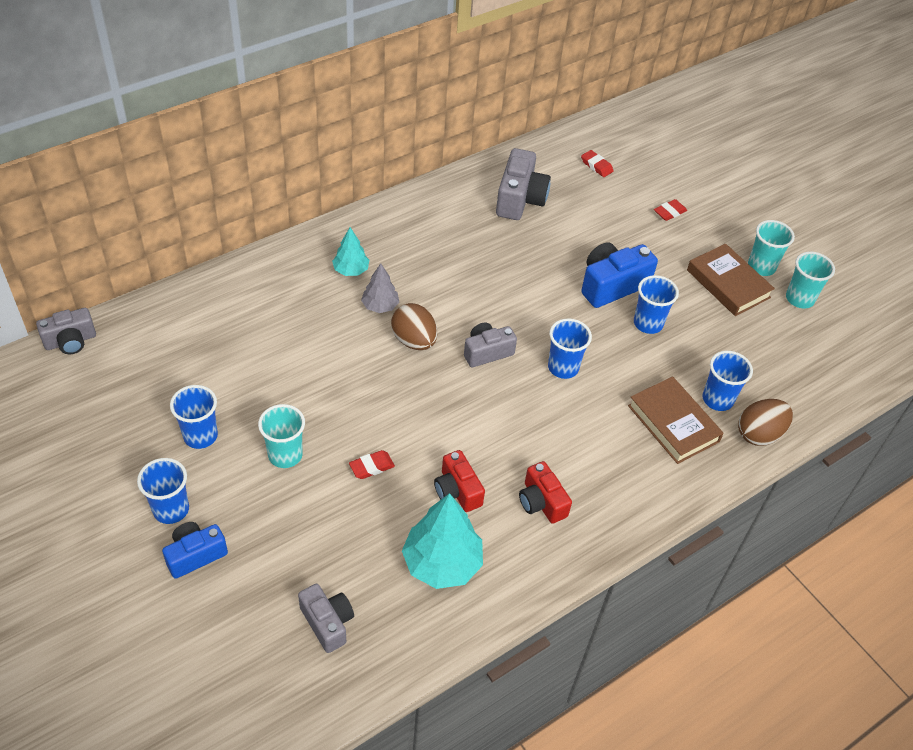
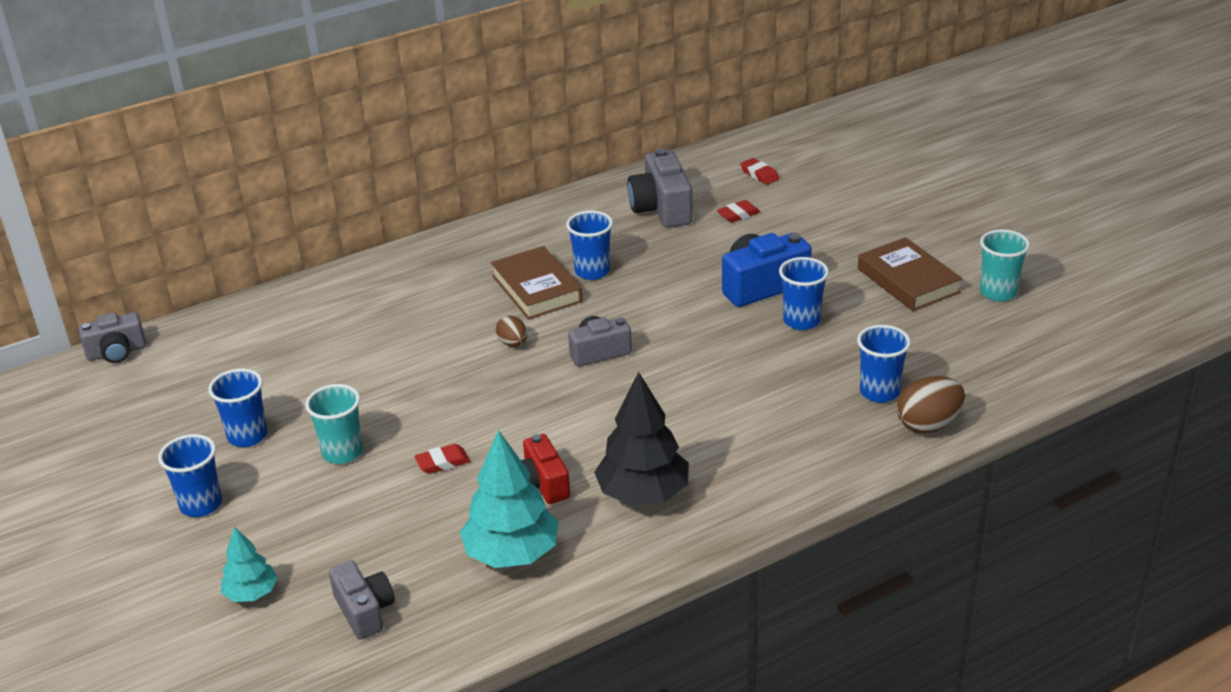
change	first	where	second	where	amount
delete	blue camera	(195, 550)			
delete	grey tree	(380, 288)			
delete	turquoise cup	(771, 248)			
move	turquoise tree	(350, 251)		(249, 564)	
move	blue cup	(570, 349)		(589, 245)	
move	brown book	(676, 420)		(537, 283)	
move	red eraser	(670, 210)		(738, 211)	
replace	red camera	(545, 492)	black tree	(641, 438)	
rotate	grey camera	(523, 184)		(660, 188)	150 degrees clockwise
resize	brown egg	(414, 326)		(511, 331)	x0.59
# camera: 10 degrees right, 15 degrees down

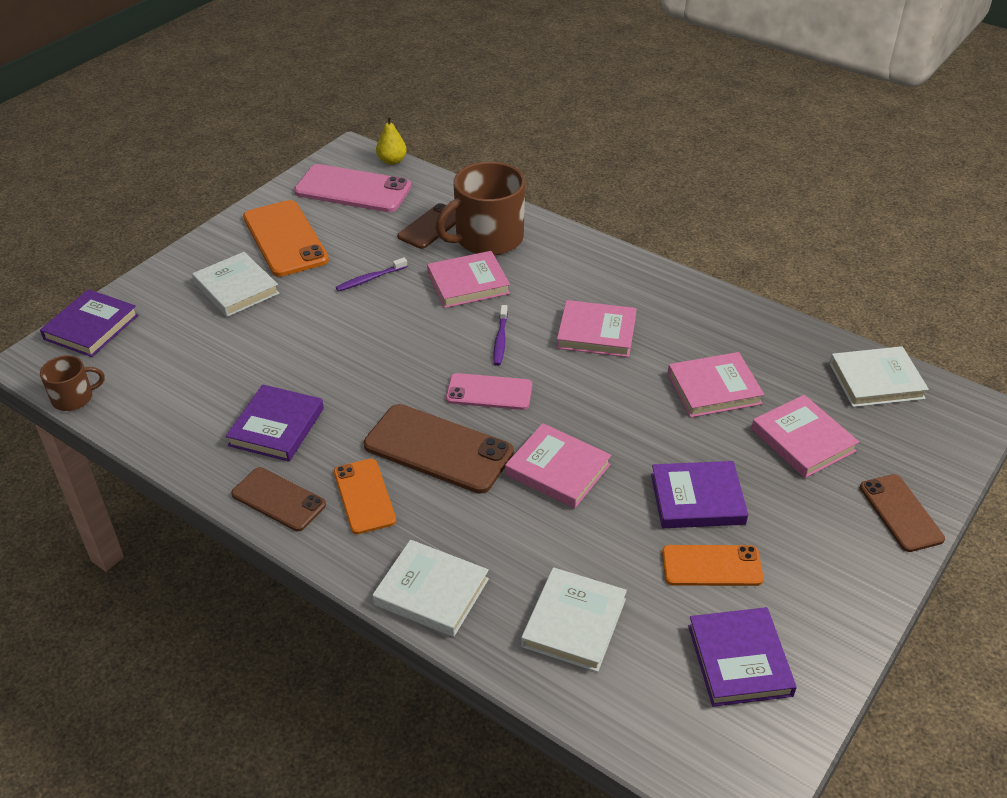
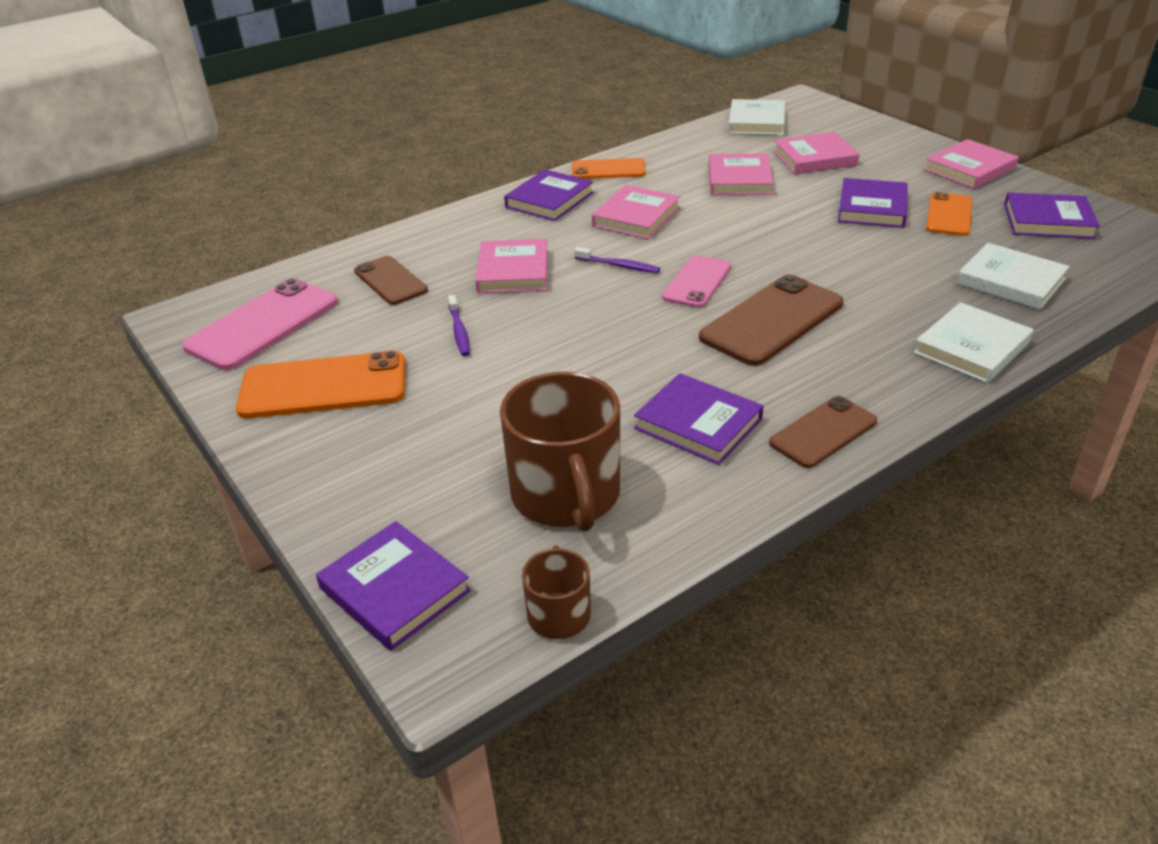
change	first	where	second	where	amount
delete	white book	(236, 284)			
delete	yellow pear	(391, 140)			
delete	brown phone	(902, 513)			
insert			purple book	(549, 195)	
move	orange phone	(365, 496)		(609, 168)	
move	brown mug	(480, 209)		(560, 452)	
move	pink book	(558, 466)		(971, 164)	
# camera: 70 degrees left, 5 degrees down

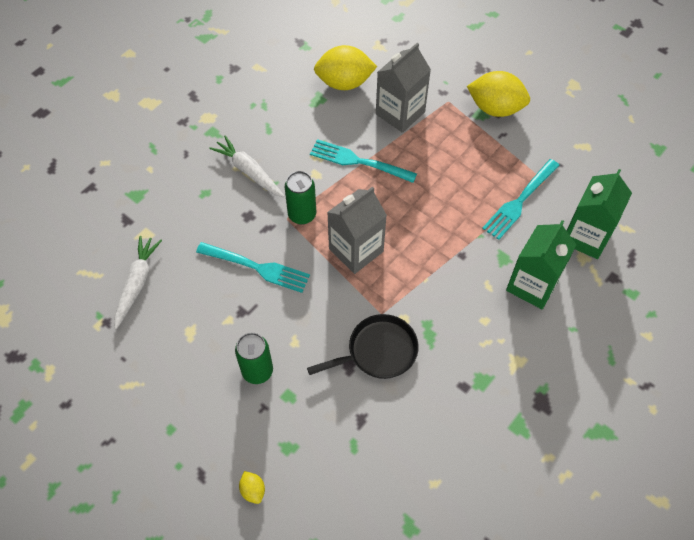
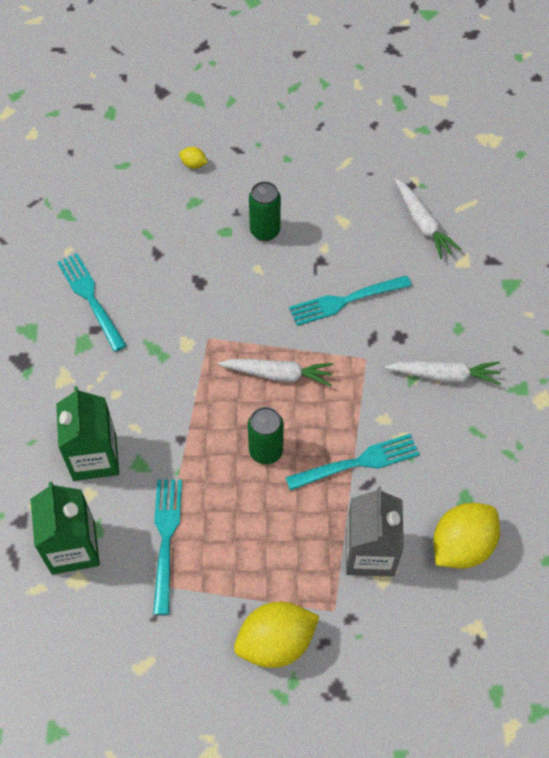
change	first	where	second	where	amount
delete	black pan	(363, 346)			
insert			turquoise fork	(92, 302)	
move	green can	(300, 198)		(266, 435)	
replace	grey carton	(357, 230)	white carrot	(275, 372)	
# camera: 140 degrees right, 0 degrees up

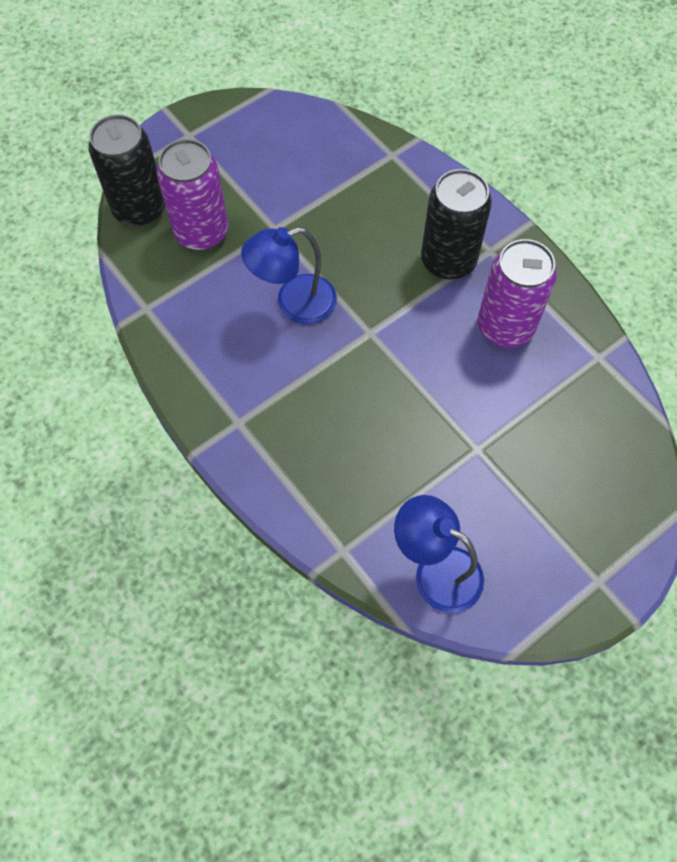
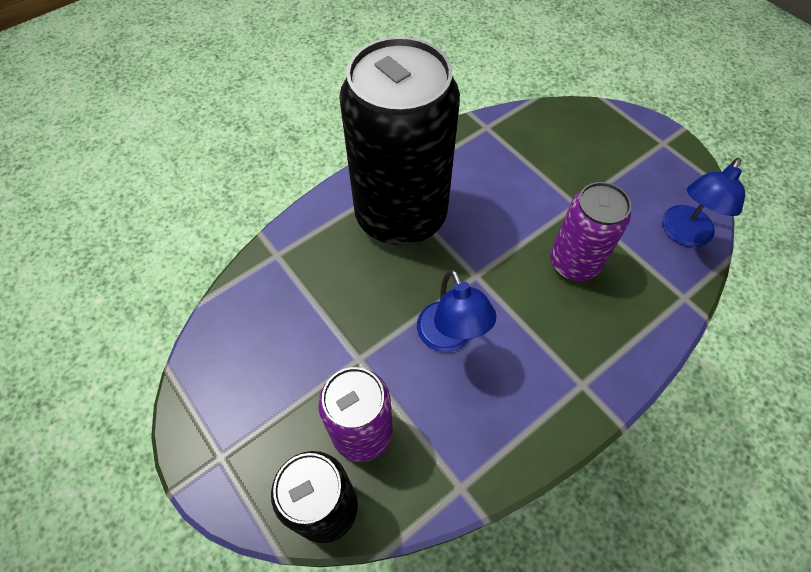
change	first	where	second	where	amount
move	purple can	(517, 293)		(590, 231)	
resize	black can	(456, 224)		(399, 141)	x1.86
# camera: 90 degrees left, 5 degrees down

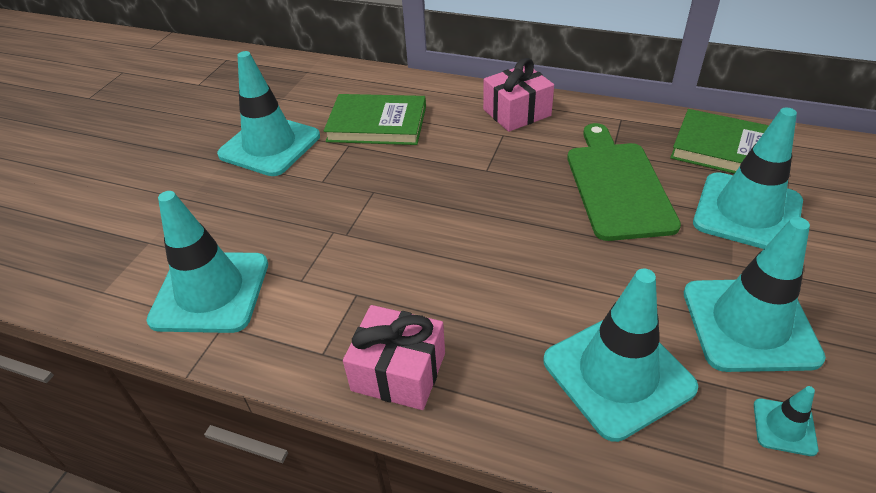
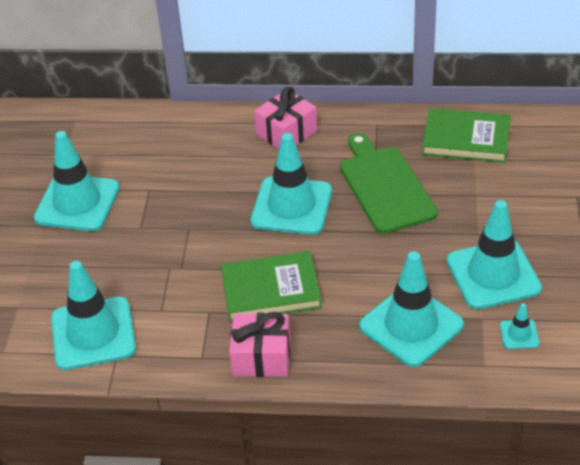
change	first	where	second	where	amount
move	green book	(375, 119)		(271, 286)	
move	turquoise traffic cone	(748, 178)		(291, 184)	
# camera: 15 degrees left, 0 degrees up

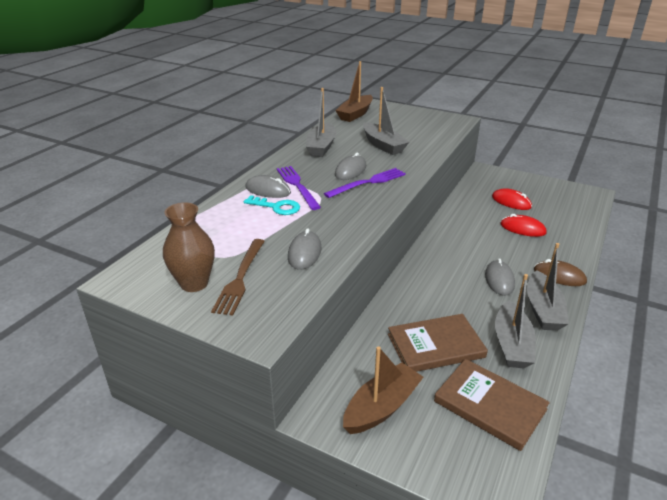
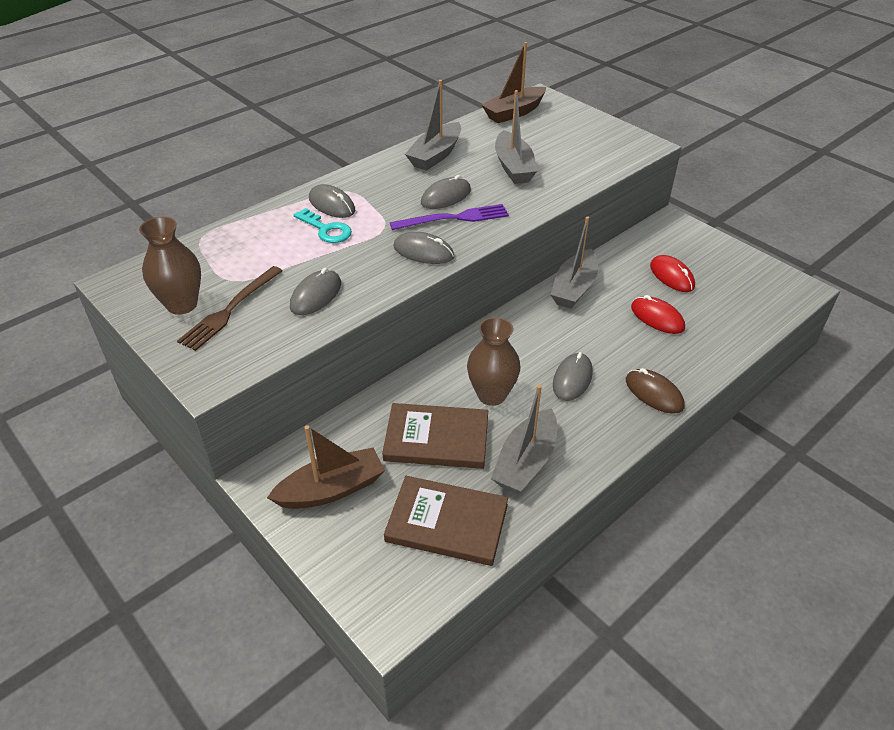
change	first	where	second	where	amount
delete	purple fork	(299, 188)			
insert			grey mouse	(423, 248)	
insert			brown vase	(493, 361)	
move	grey boat	(548, 287)		(574, 262)	
rotate	brown book	(492, 405)		(446, 521)	45 degrees counterclockwise
# camera: 20 degrees right, 10 degrees up

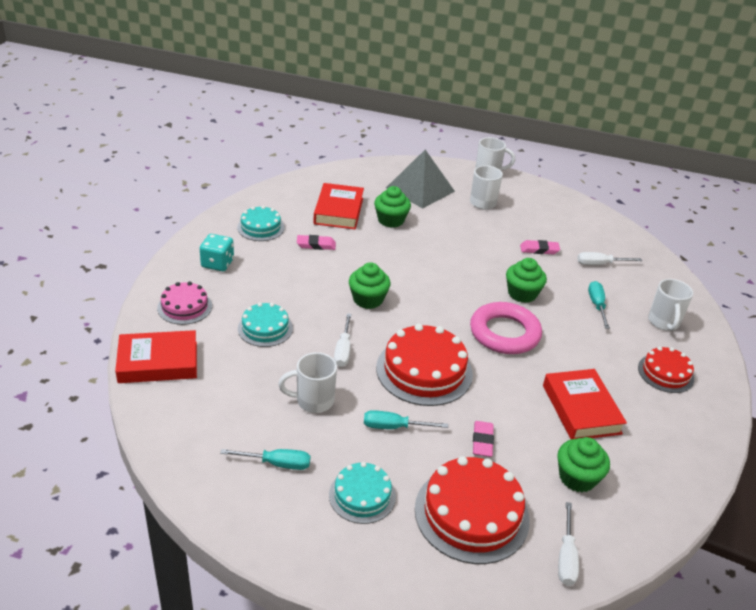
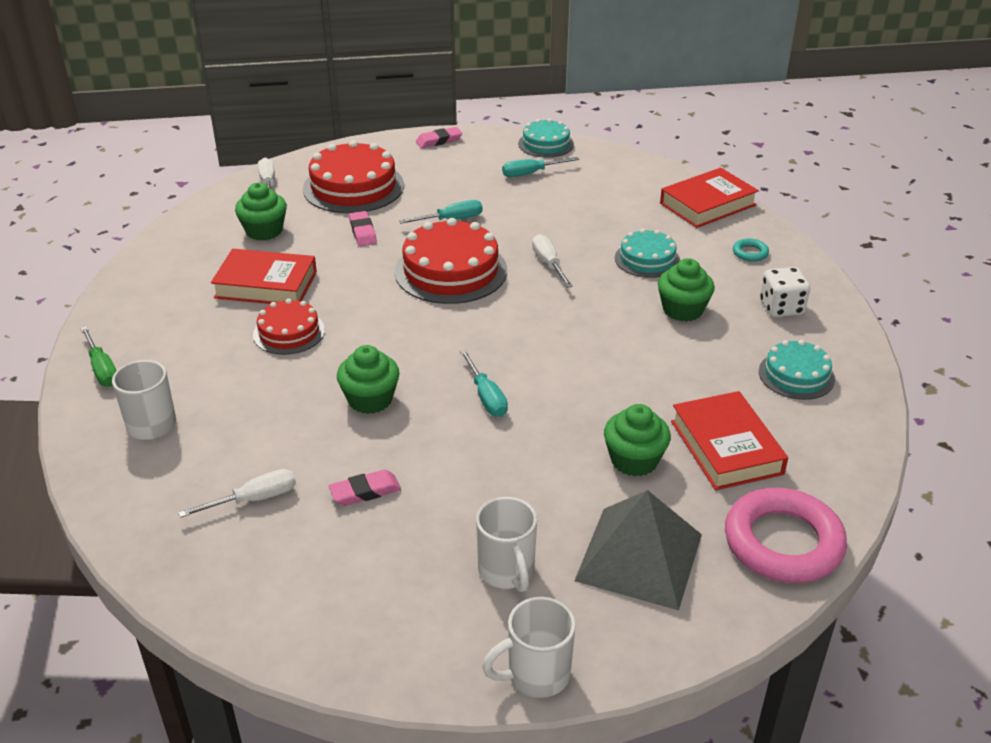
change	first	where	second	where	amount
delete	white mug	(307, 382)			
insert			green screwdriver	(98, 356)	
move	pink eraser	(316, 242)		(439, 137)	
move	turquoise cake	(362, 493)		(546, 138)	
move	green cupcake	(370, 285)		(686, 290)	
move	pink ring	(506, 328)		(786, 535)	
move	turquoise screwdriver	(599, 305)		(484, 383)	
move	red cake	(666, 370)		(289, 326)	
replace	pink cake	(184, 303)	turquoise ring	(751, 250)	
recolor	turquoise dice	(217, 252)	white dice	(785, 292)	
rotate	red book	(585, 404)		(264, 276)	45 degrees counterclockwise
# camera: 160 degrees right, 0 degrees up

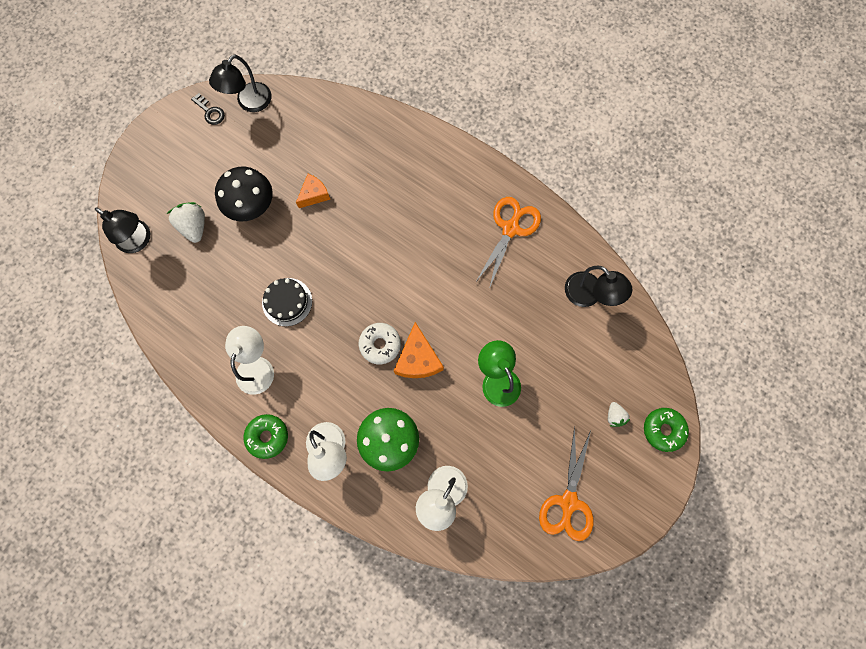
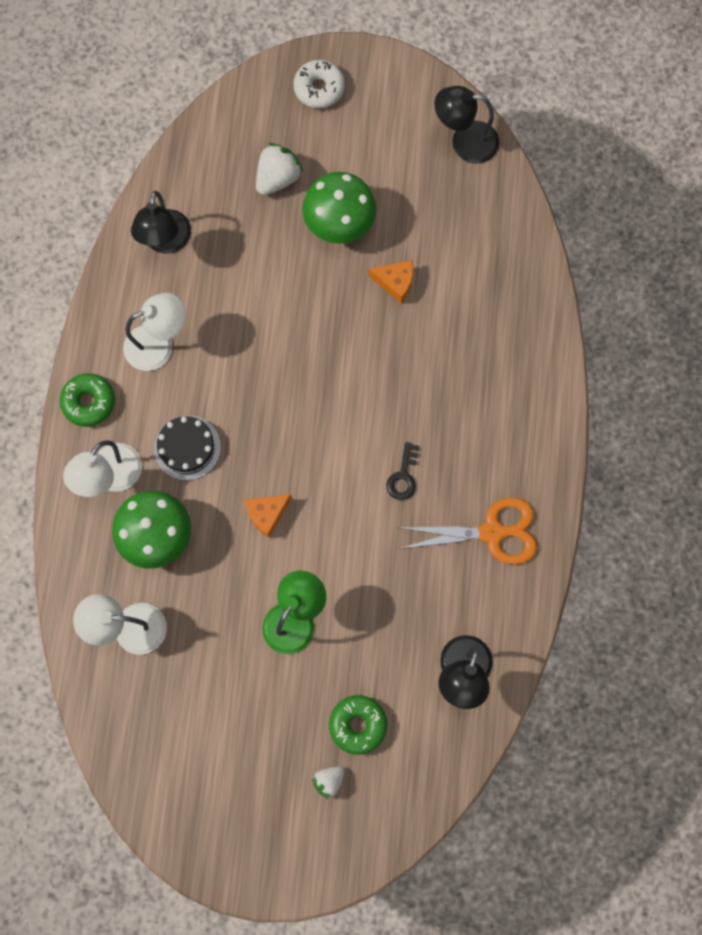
change	first	where	second	where	amount
delete	orange scissors	(566, 483)			
move	black lamp	(122, 230)		(161, 222)	
move	black key	(208, 109)		(403, 471)	
move	black cake	(287, 302)		(187, 447)	
move	white donut	(380, 343)		(319, 84)	
move	green donut	(666, 430)		(358, 725)	
recolor	black mushroom	(244, 194)	green mushroom	(339, 208)	
resize	orange cheese	(419, 350)		(268, 516)	x0.66
# camera: 60 degrees right, 0 degrees up

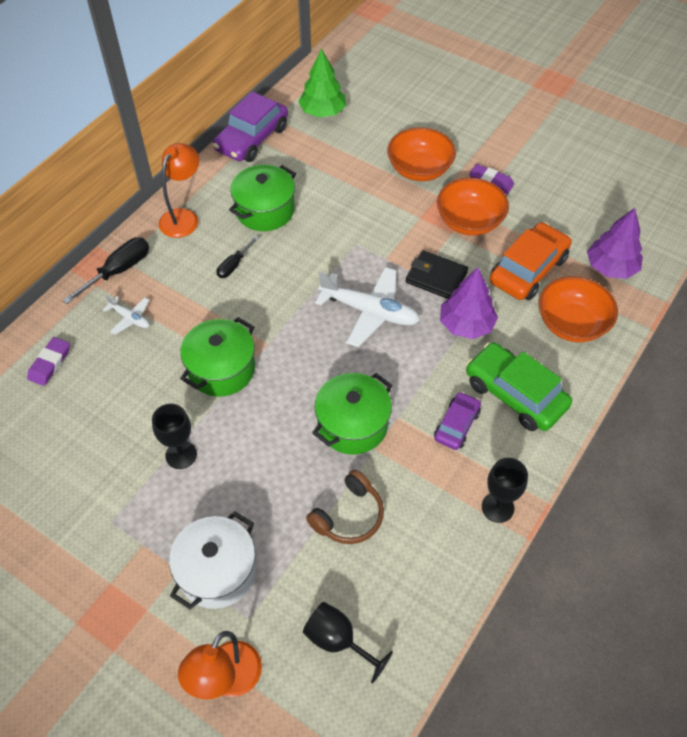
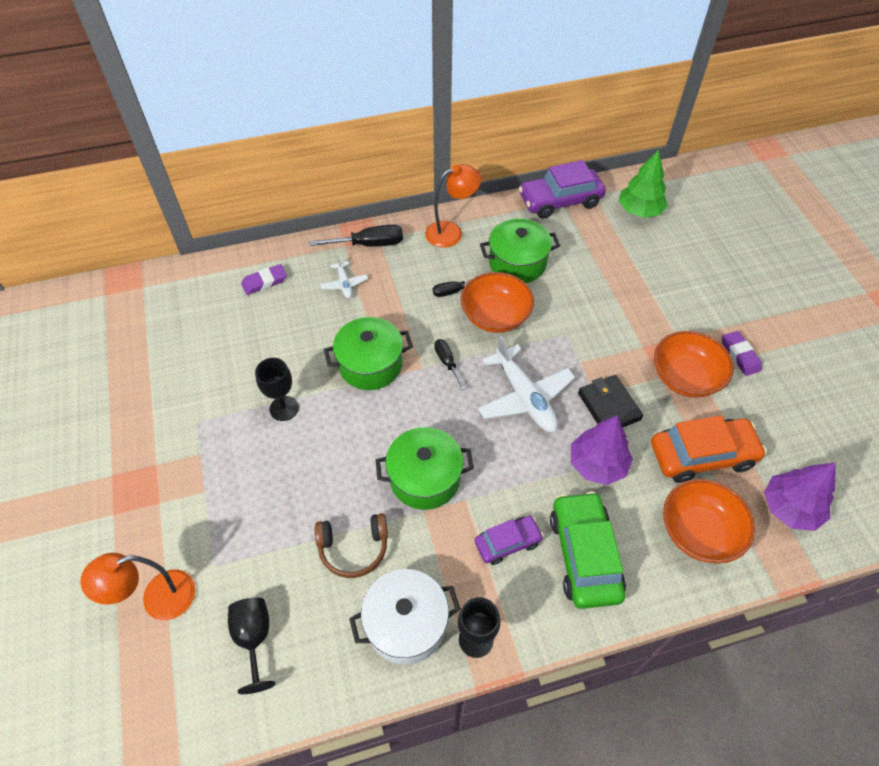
change	first	where	second	where	amount
insert			black screwdriver	(450, 364)	
move	white pot	(212, 560)		(405, 616)	
move	orange bowl	(421, 154)		(497, 302)	
# camera: 40 degrees right, 0 degrees up

